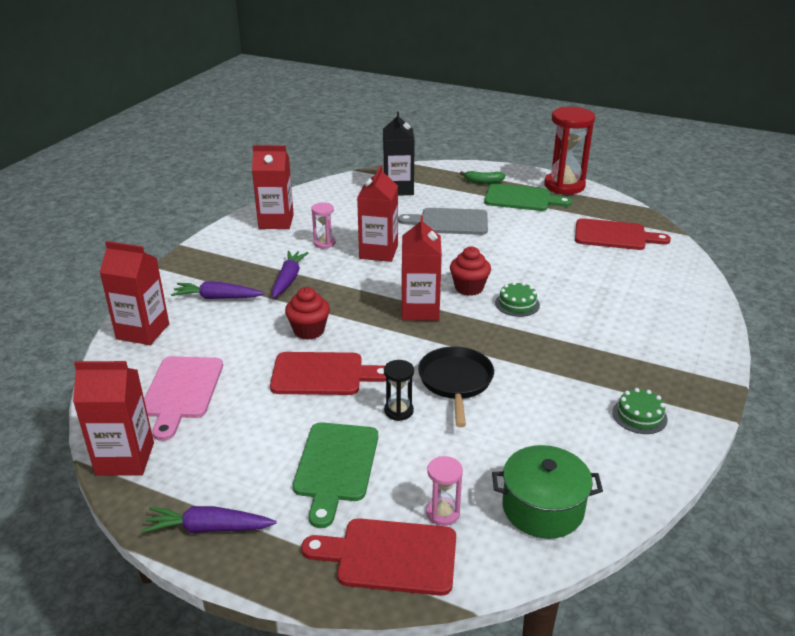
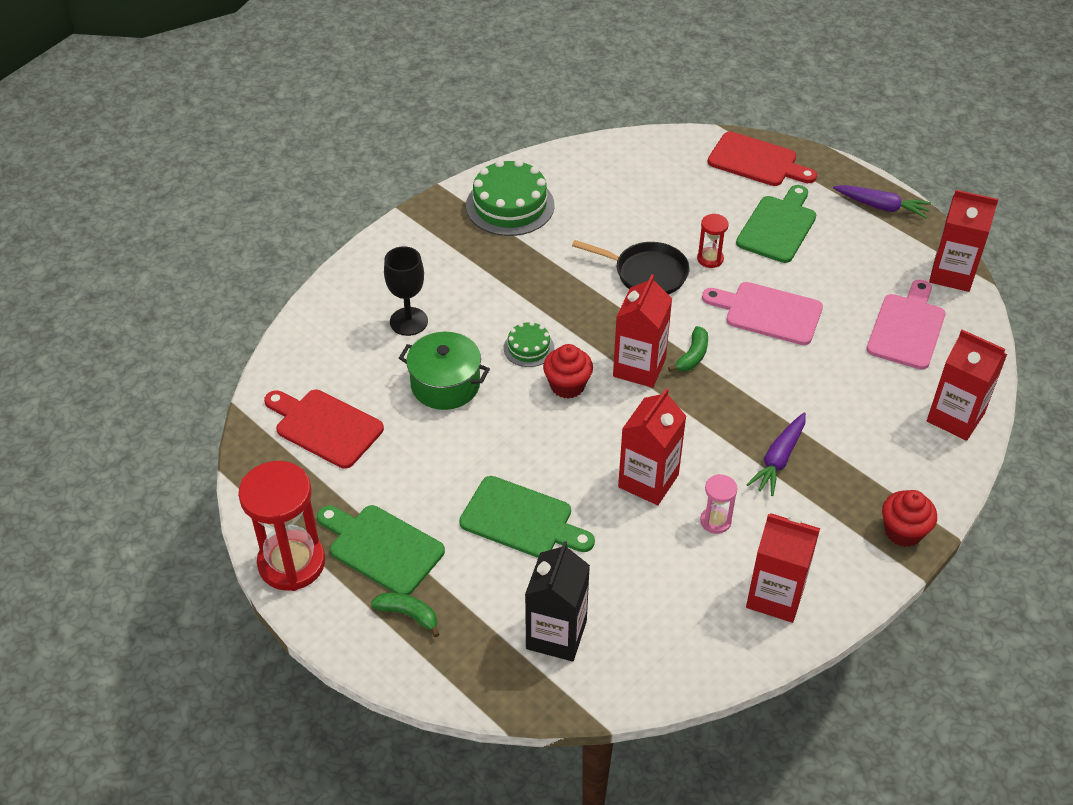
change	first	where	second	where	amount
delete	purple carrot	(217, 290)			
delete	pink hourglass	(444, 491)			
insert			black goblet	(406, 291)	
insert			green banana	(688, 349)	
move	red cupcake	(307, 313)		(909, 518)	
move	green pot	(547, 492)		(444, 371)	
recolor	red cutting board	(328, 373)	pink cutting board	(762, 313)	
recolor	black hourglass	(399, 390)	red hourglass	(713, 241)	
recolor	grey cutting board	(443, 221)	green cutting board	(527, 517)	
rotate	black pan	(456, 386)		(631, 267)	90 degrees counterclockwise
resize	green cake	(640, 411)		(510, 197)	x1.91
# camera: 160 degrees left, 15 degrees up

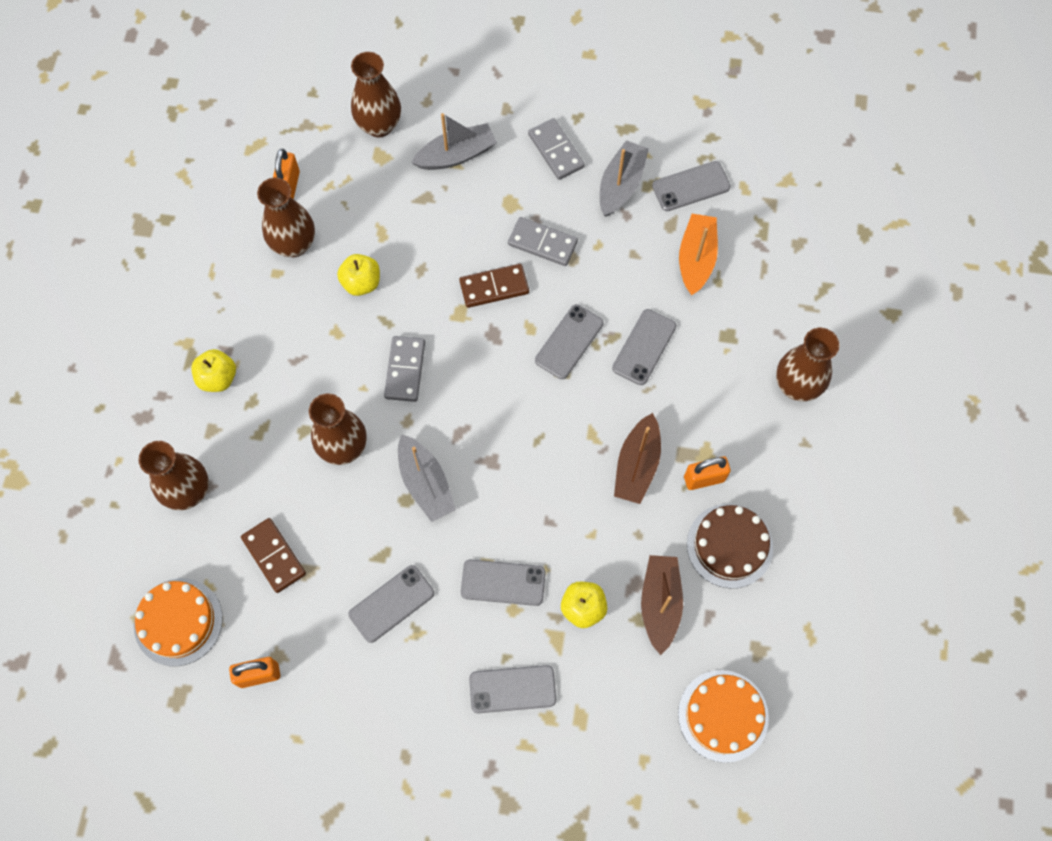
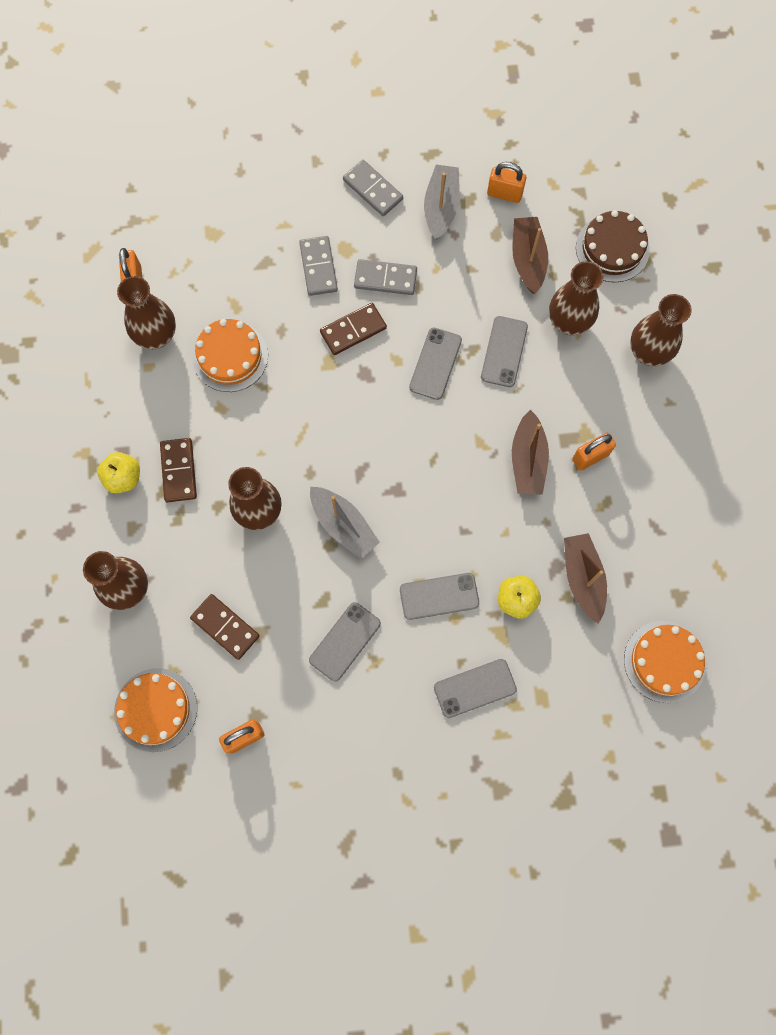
change	first	where	second	where	amount
delete	grey boat	(454, 141)			
insert			brown domino	(178, 470)	
move	brown vase	(376, 94)		(576, 298)	
move	grey domino	(404, 369)		(318, 266)	
move	brown cake	(730, 546)		(613, 246)	
replace	yellow apple	(358, 275)	orange cake	(230, 355)	
replace	grey phone	(691, 186)	orange padlock	(506, 182)	
recolor	orange boat	(698, 254)	brown boat	(530, 255)	
# camera: 15 degrees left, 5 degrees up

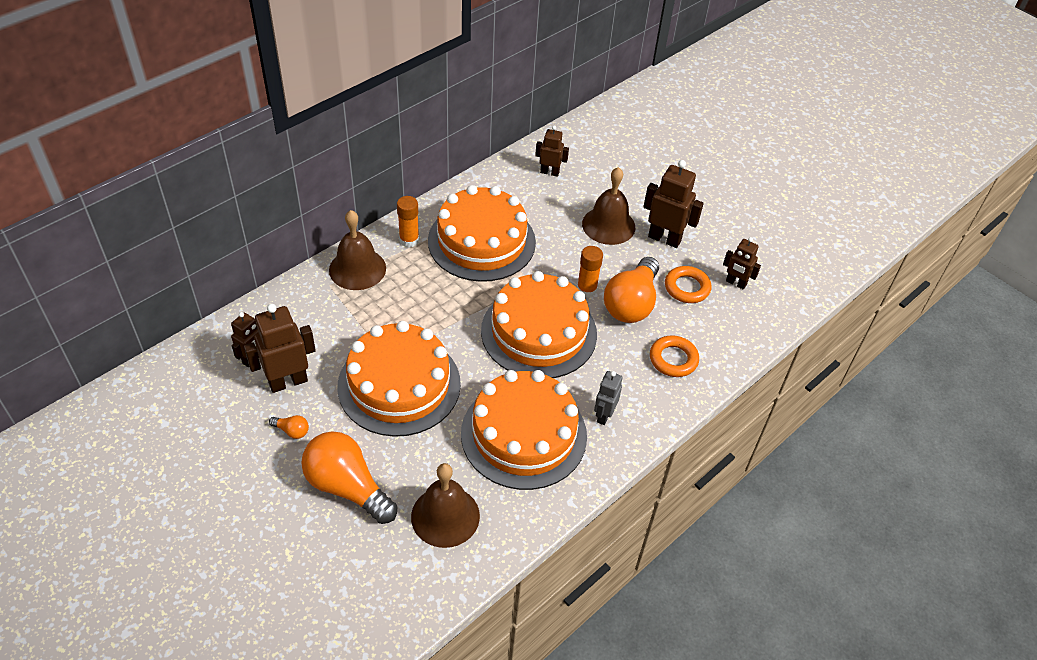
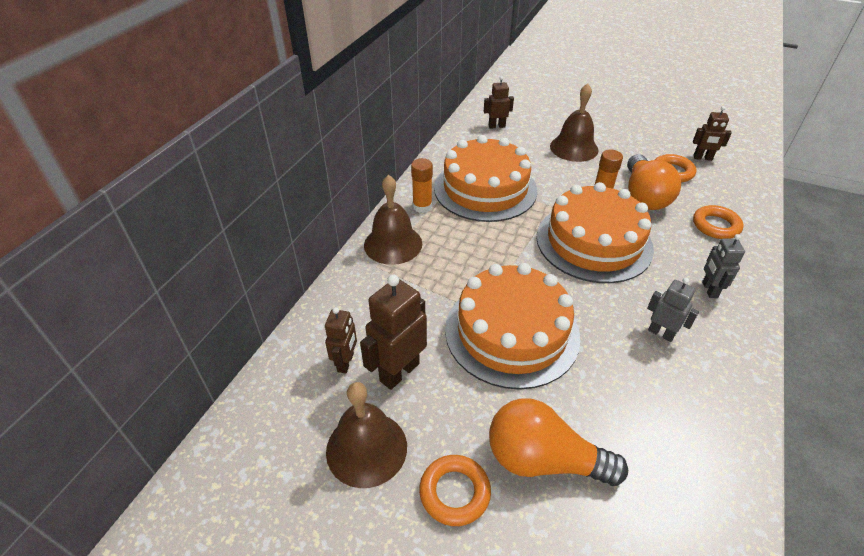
change	first	where	second	where	amount
delete	orange light bulb	(289, 427)			
delete	brown robot	(673, 204)			
insert			orange ring	(455, 490)	
move	brown bell	(445, 505)		(366, 435)	
replace	orange cake	(524, 430)	grey robot	(673, 310)	
# camera: 20 degrees left, 5 degrees down

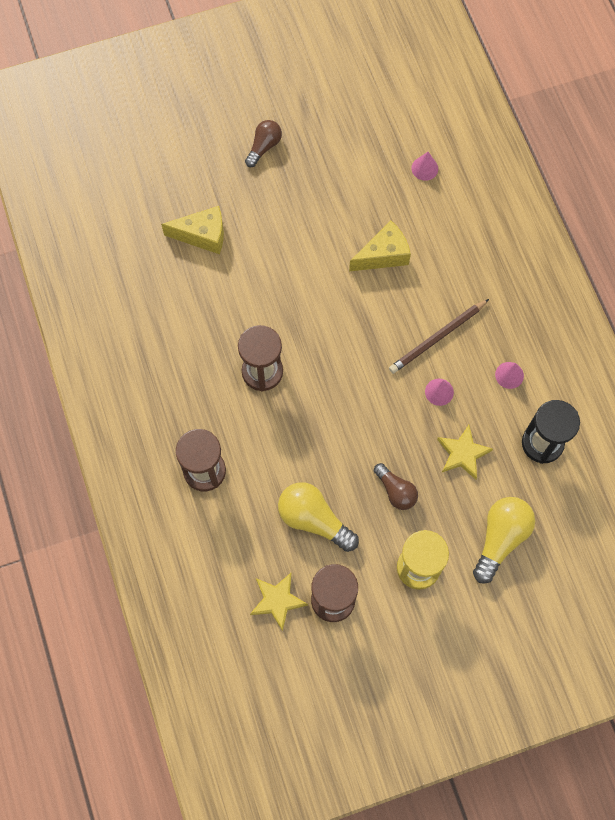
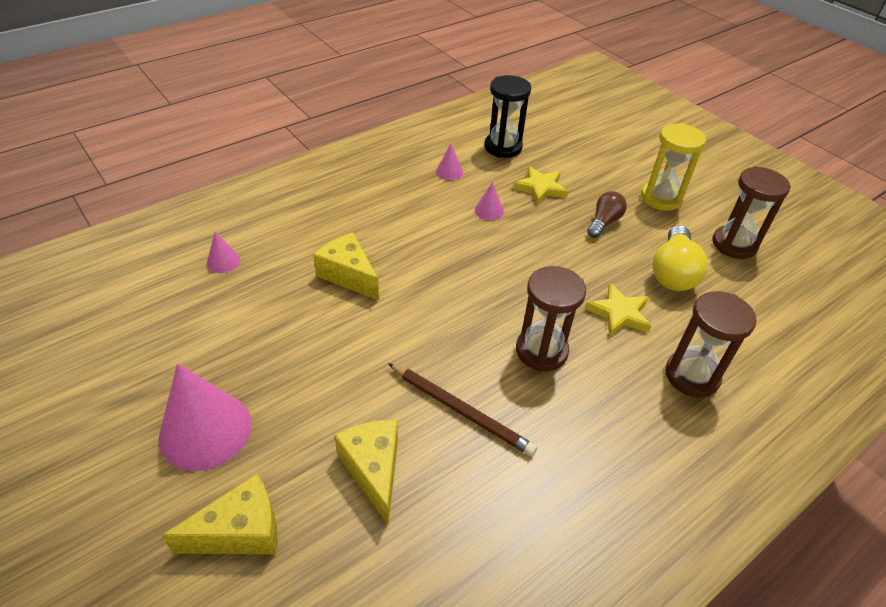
change	first	where	second	where	amount
delete	yellow light bulb	(504, 540)			
insert			yellow cheese	(220, 514)	
move	yellow star	(279, 602)		(618, 309)	
move	brown pencil	(439, 336)		(462, 409)	
replace	brown light bulb	(263, 143)	pink cone	(205, 417)	
# camera: 110 degrees left, 25 degrees down

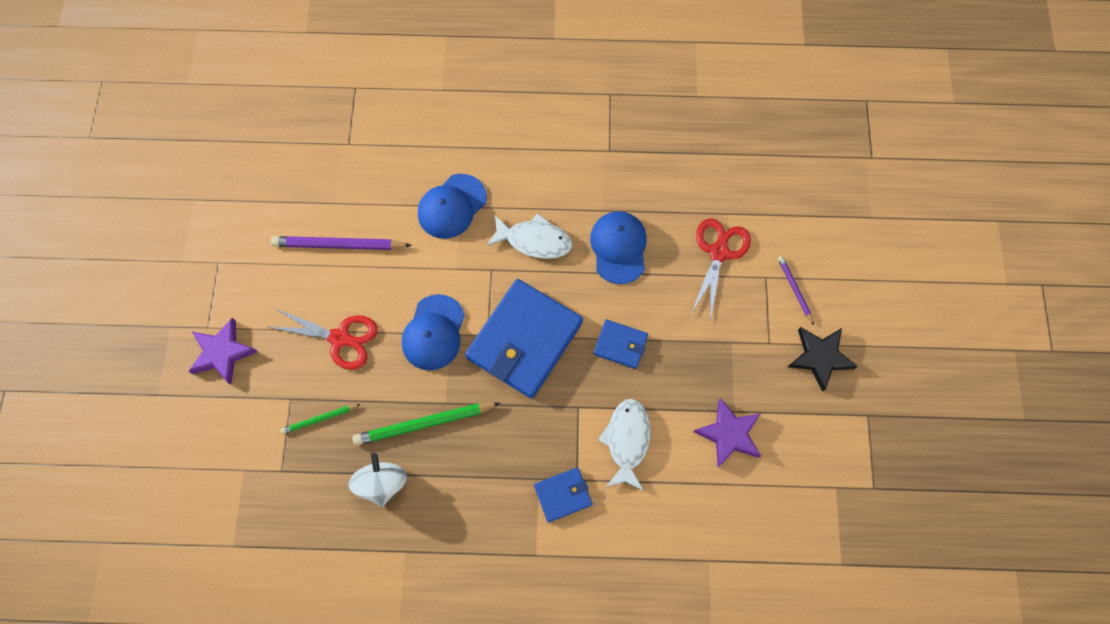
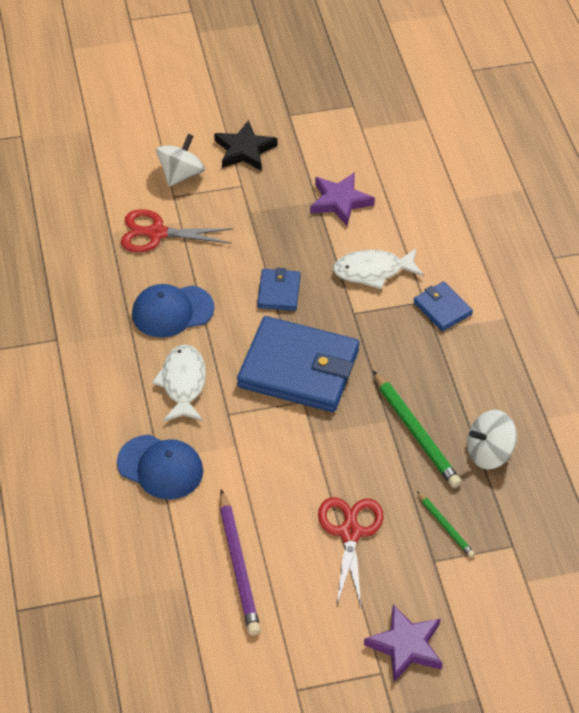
change	first	where	second	where	amount
delete	blue cap	(433, 332)			
replace	purple pencil	(796, 290)	white spinning top	(180, 160)	
# camera: 105 degrees left, 20 degrees down

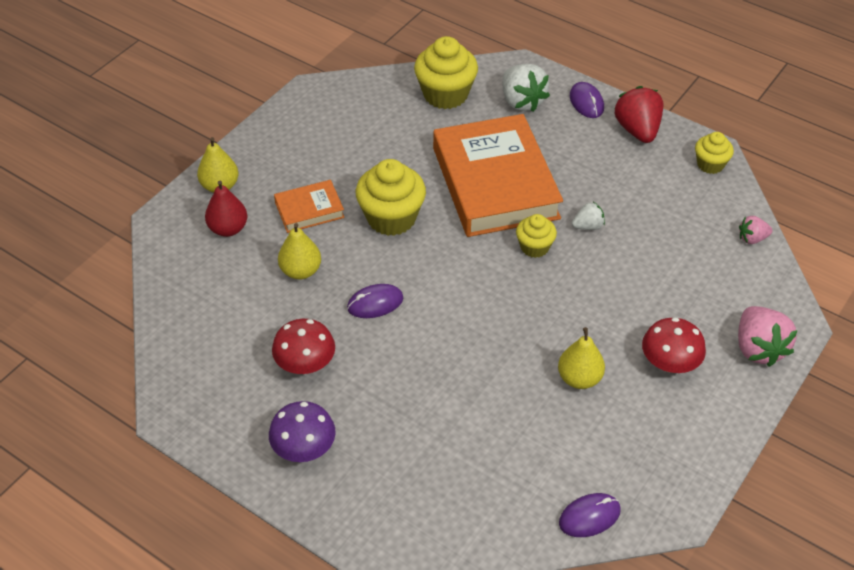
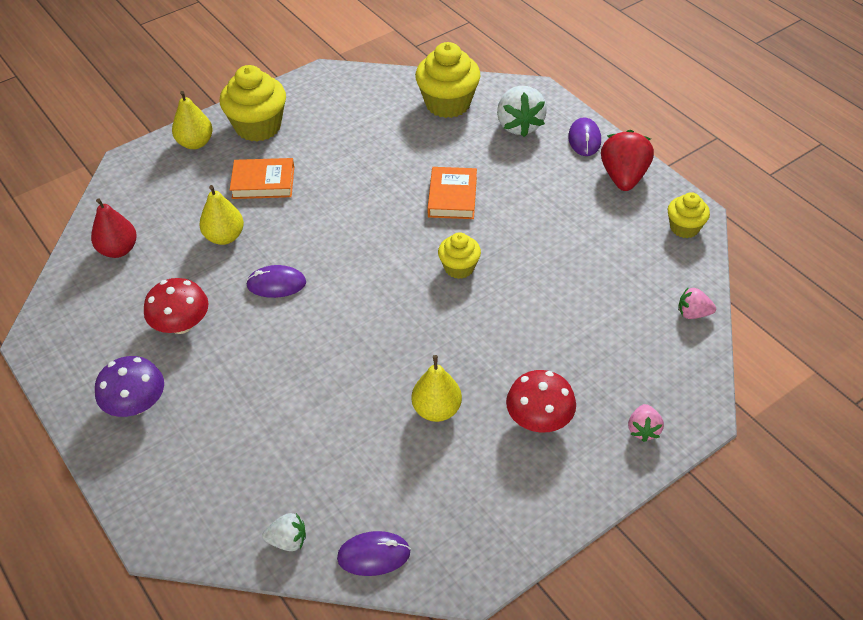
change	first	where	second	where	amount
move	red pear	(226, 208)		(114, 228)	
move	yellow cupcake	(391, 197)		(253, 103)	
move	white strawberry	(588, 216)		(284, 532)	
resize	orange book	(498, 175)		(452, 193)	x0.46
resize	pink strawberry	(767, 336)		(646, 423)	x0.54
# camera: 20 degrees right, 0 degrees up

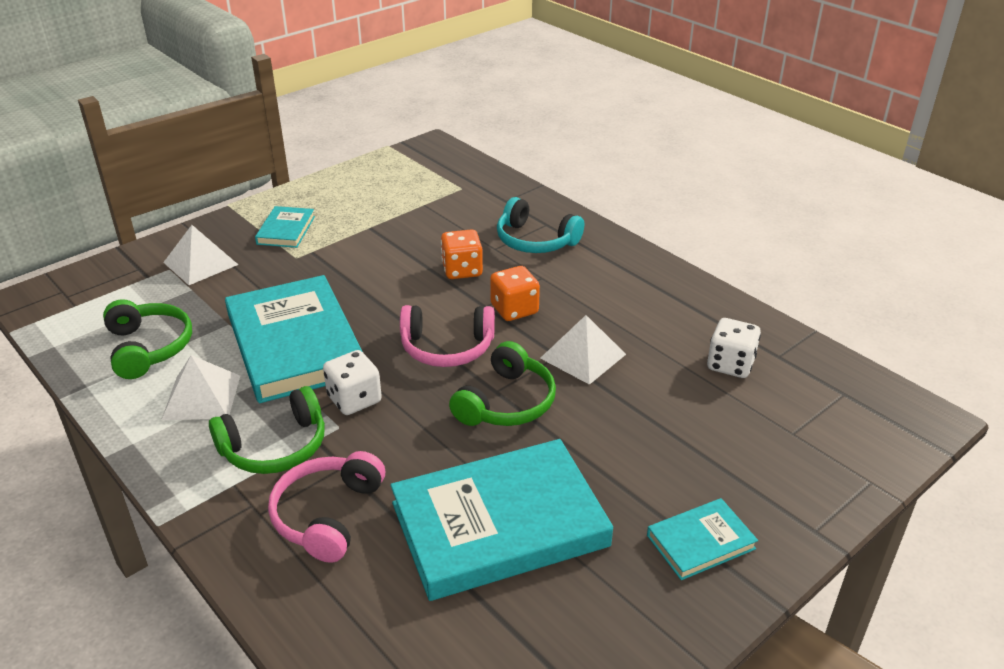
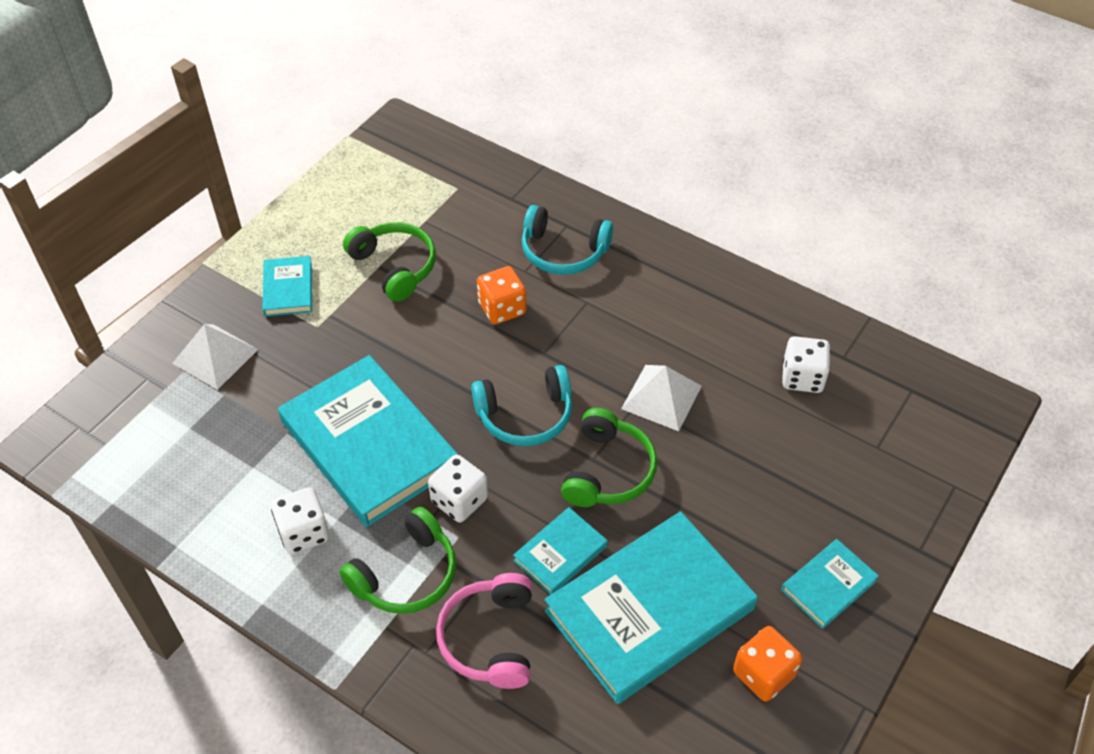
change	first	where	second	where	amount
insert			turquoise book	(560, 551)	
move	green headphones	(147, 339)		(389, 262)	
move	orange dice	(515, 293)		(767, 664)	
replace	white pyramid	(200, 387)	white dice	(300, 520)	
recolor	pink headphones	(447, 336)	turquoise headphones	(521, 405)	
# camera: 15 degrees left, 15 degrees up

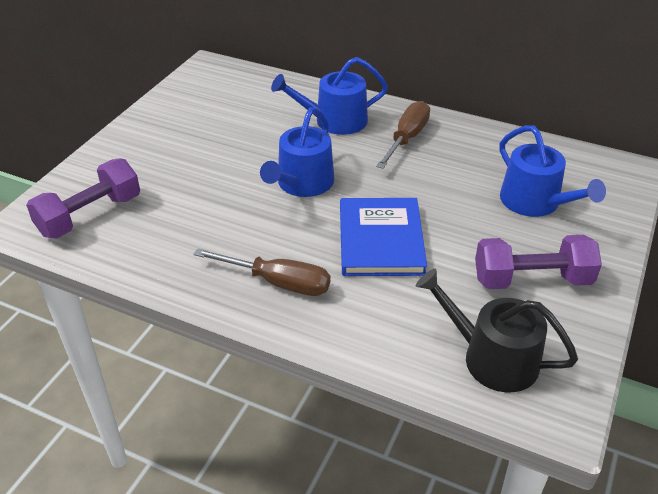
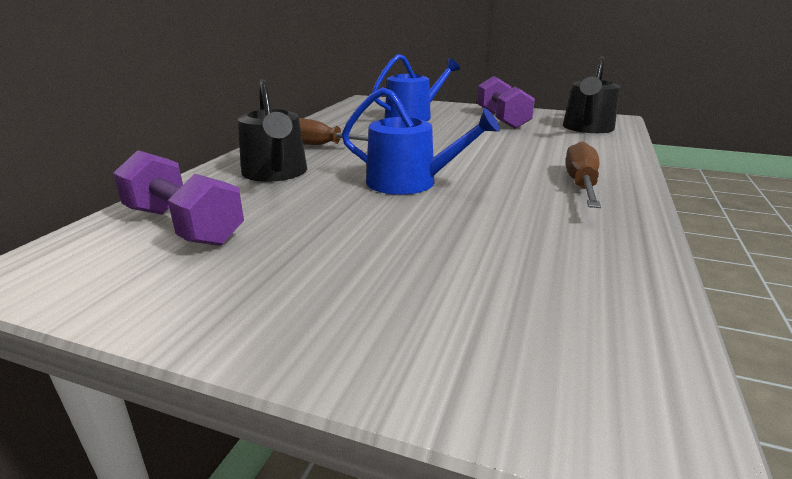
change	first	where	second	where	amount
delete	blue book	(383, 237)			
move	purple dumbbell	(83, 198)		(178, 198)	
recolor	blue watering can	(329, 96)	black watering can	(272, 130)	
# camera: 95 degrees left, 15 degrees down

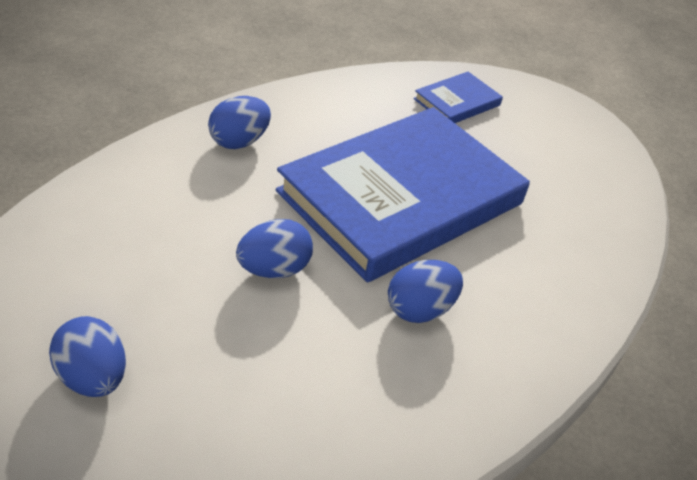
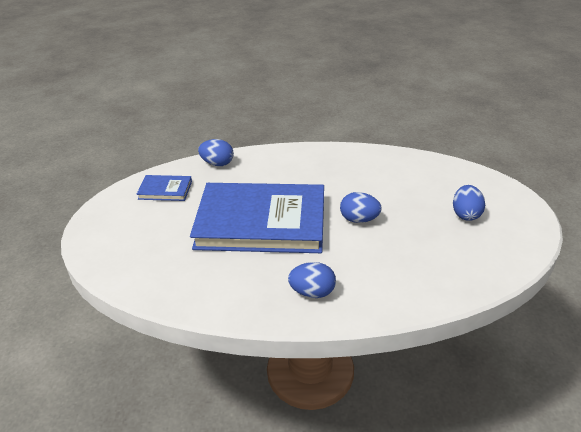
change	first	where	second	where	amount
move	blue egg	(425, 291)		(216, 152)	
move	blue book	(458, 97)		(164, 188)	
# camera: 130 degrees left, 5 degrees down

